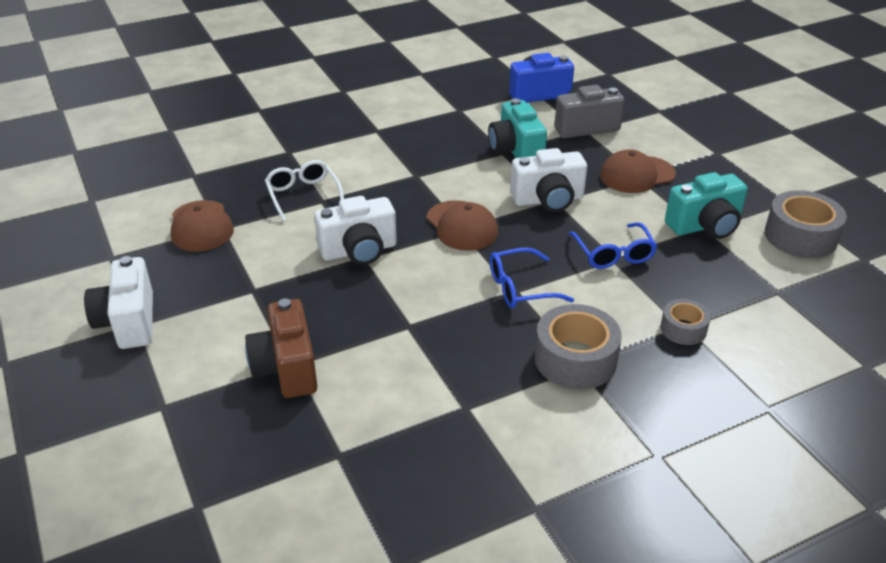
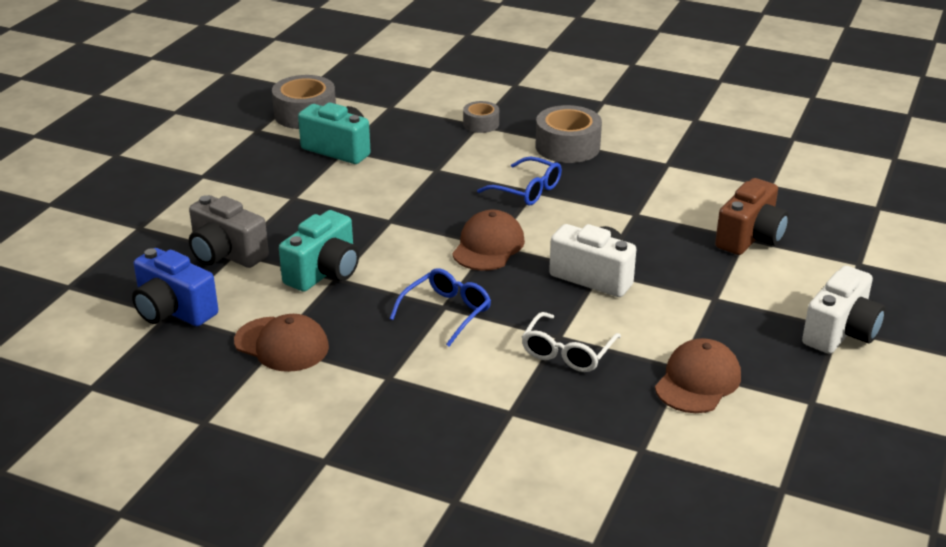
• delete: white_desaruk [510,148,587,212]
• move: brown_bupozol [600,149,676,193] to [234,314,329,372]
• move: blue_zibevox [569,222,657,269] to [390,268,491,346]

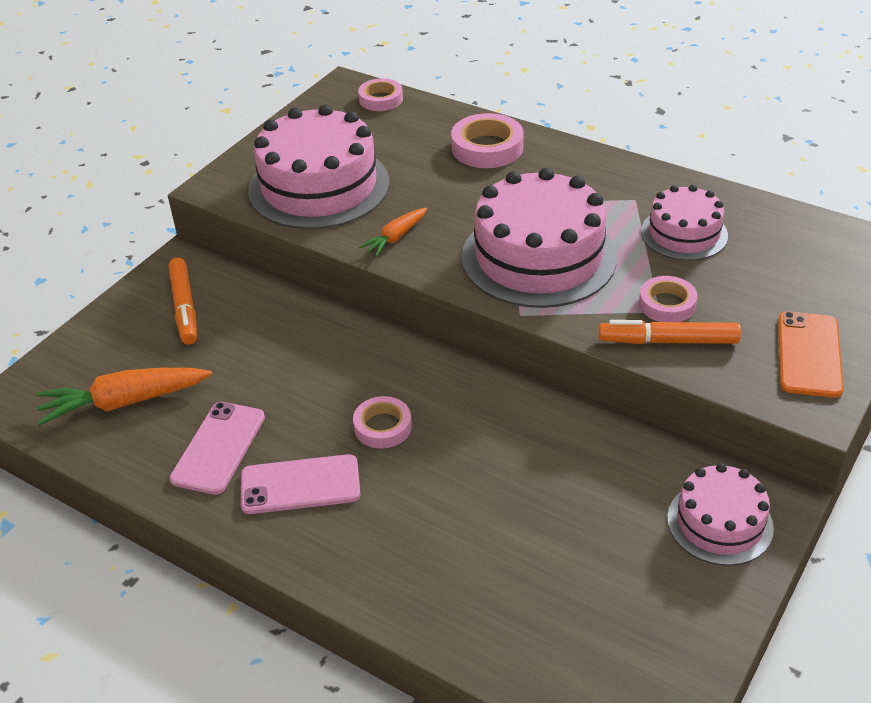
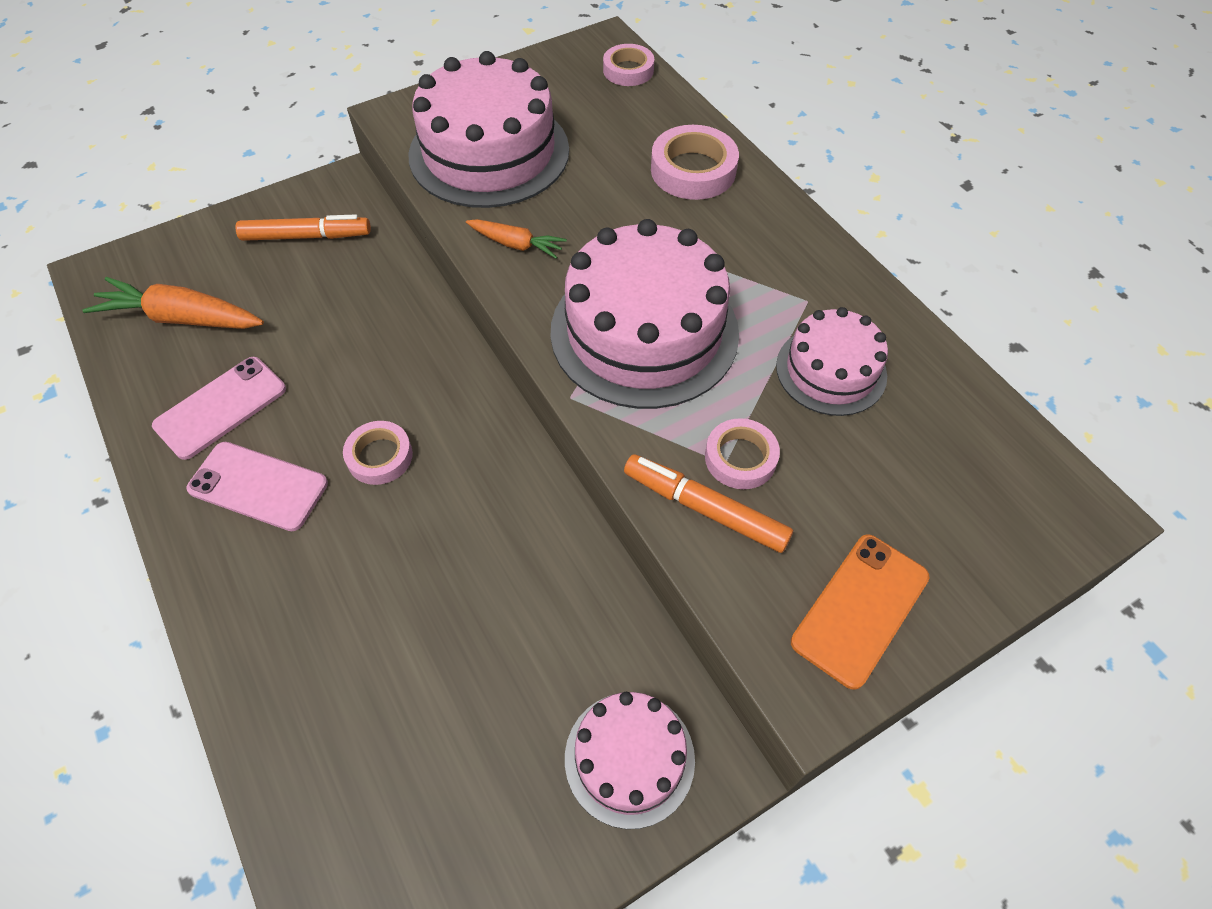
• rotate: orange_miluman [359,207,427,257] = [466,219,567,259] 135 degrees counterclockwise
• rotate: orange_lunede [169,258,197,345] = [235,214,371,241] 105 degrees counterclockwise

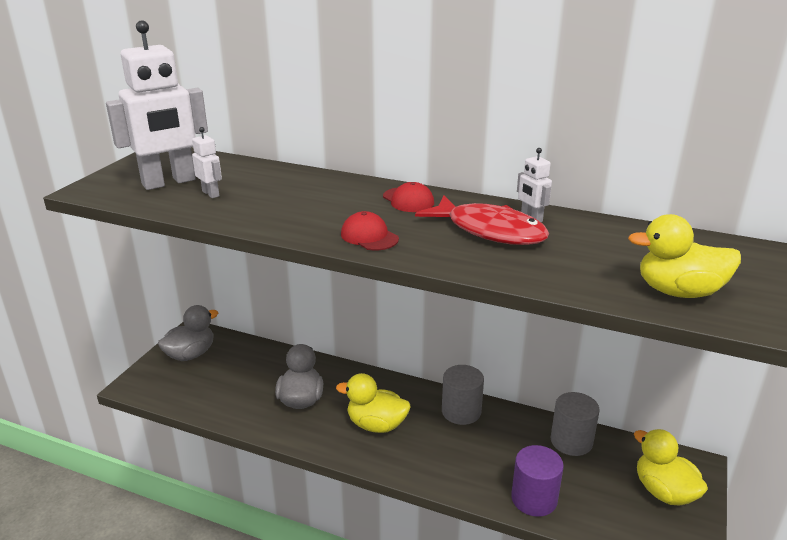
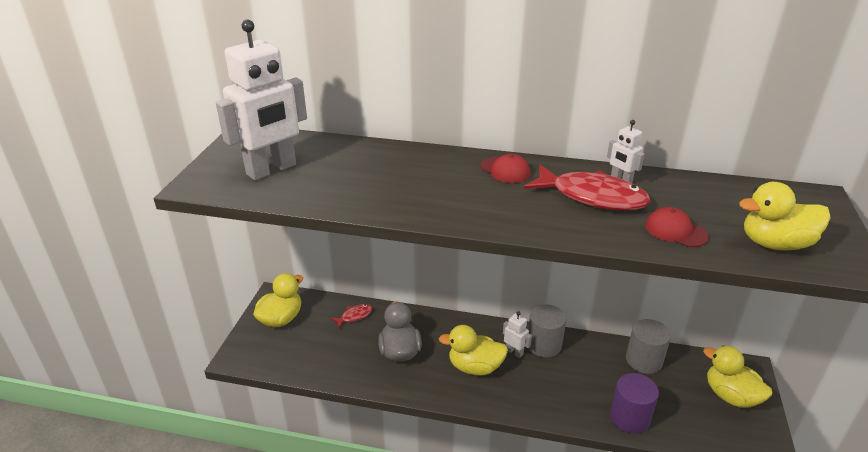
• move: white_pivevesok [192,127,222,198] to [503,311,532,358]
• move: red_bupozol [341,211,399,251] to [645,207,709,247]
• recolor: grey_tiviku [158,305,218,361] to yellow_tiviku [253,273,303,327]
• insert: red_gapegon [330,304,373,329]

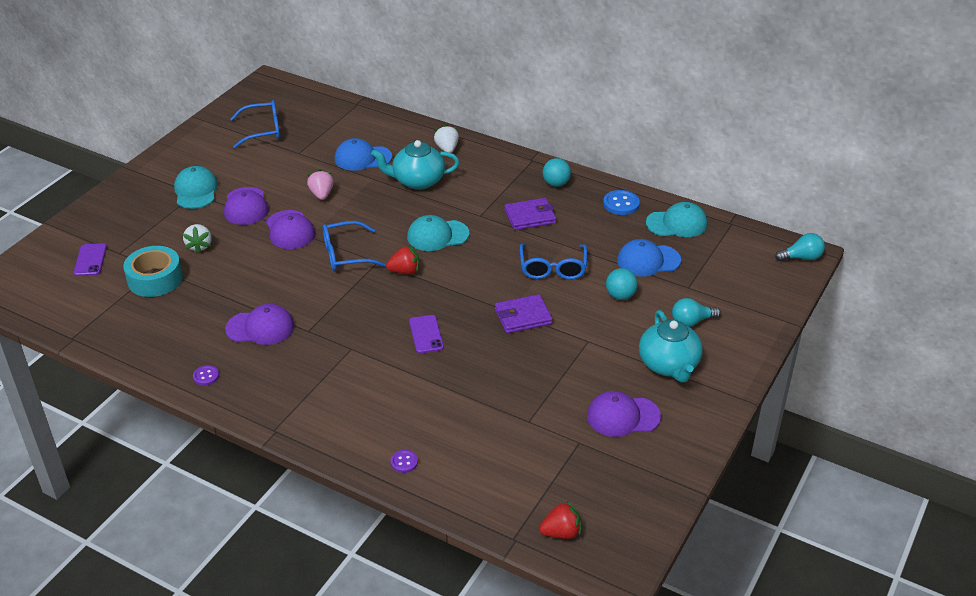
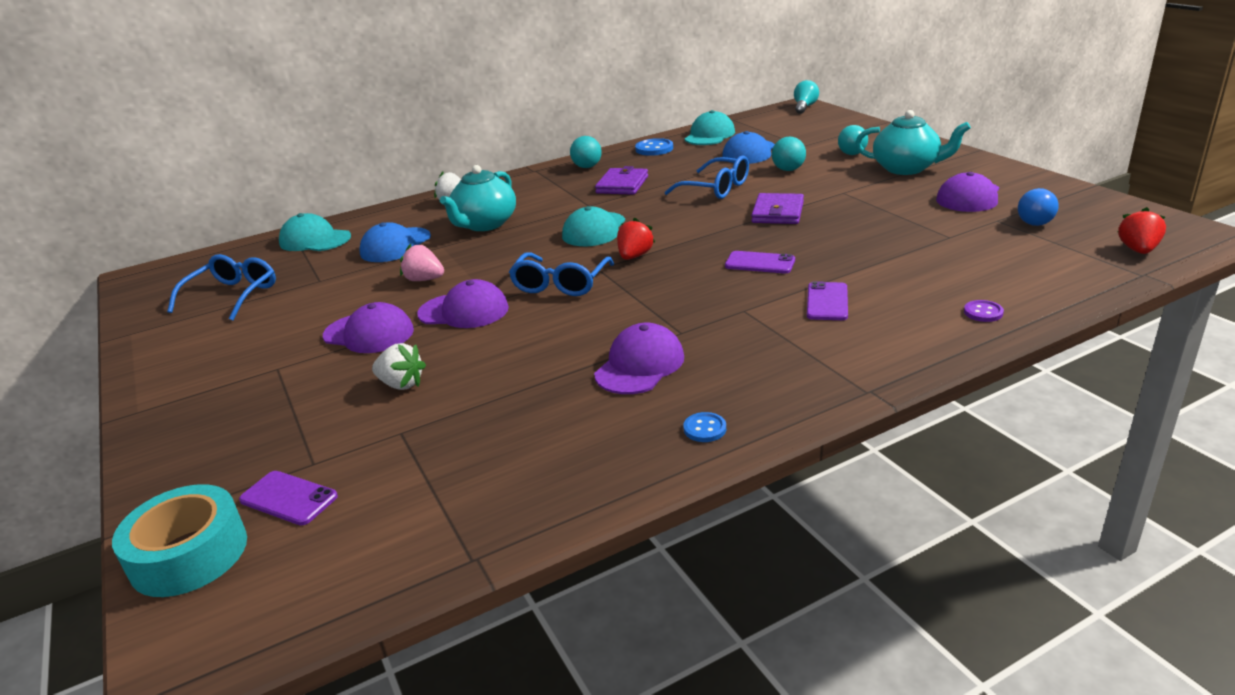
• move: turquoise_bupozol [174,166,218,209] to [279,213,351,251]
• move: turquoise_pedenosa [123,246,183,297] to [112,484,247,597]
• recolor: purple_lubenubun [193,365,219,386] to blue_lubenubun [683,412,726,442]
• insert: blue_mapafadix [1018,188,1059,226]
• insert: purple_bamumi [807,281,848,320]

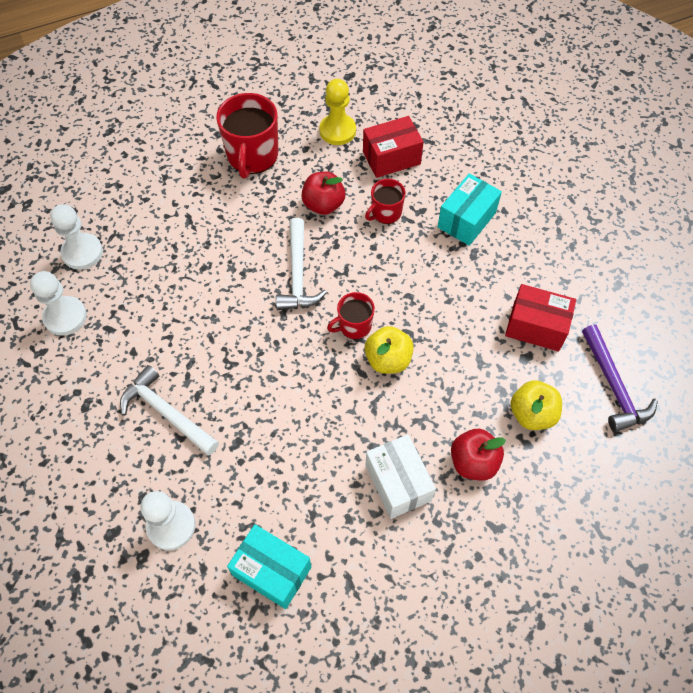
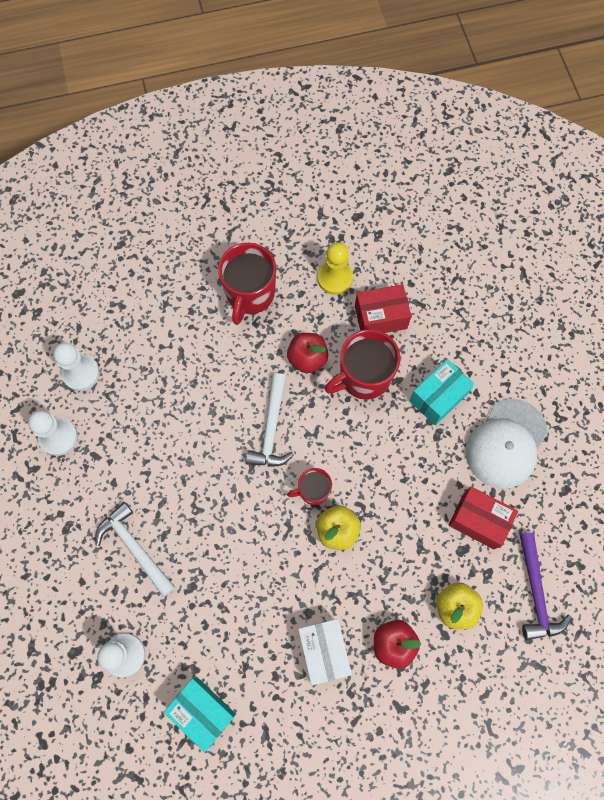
• resize: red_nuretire [365,179,406,224] = [325,329,400,400] x1.80
• insert: white_bupozol [465,398,548,489]

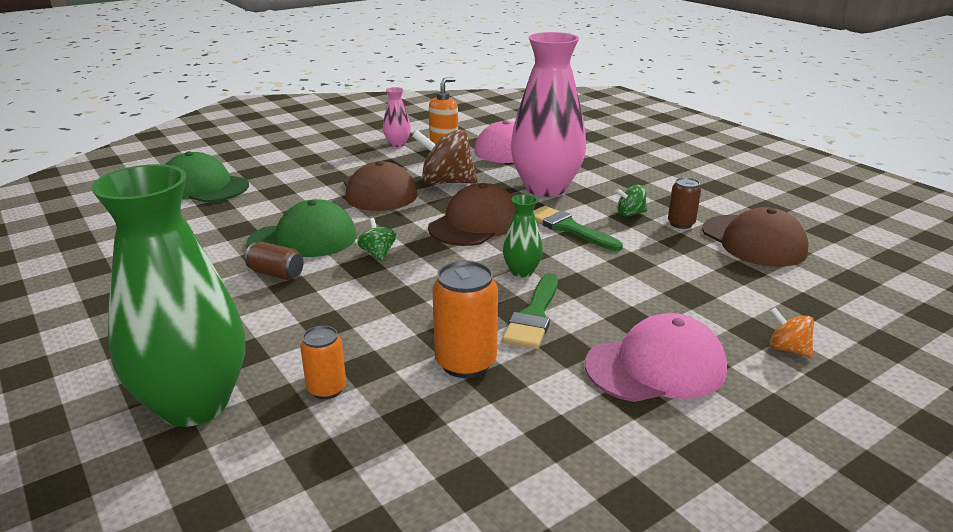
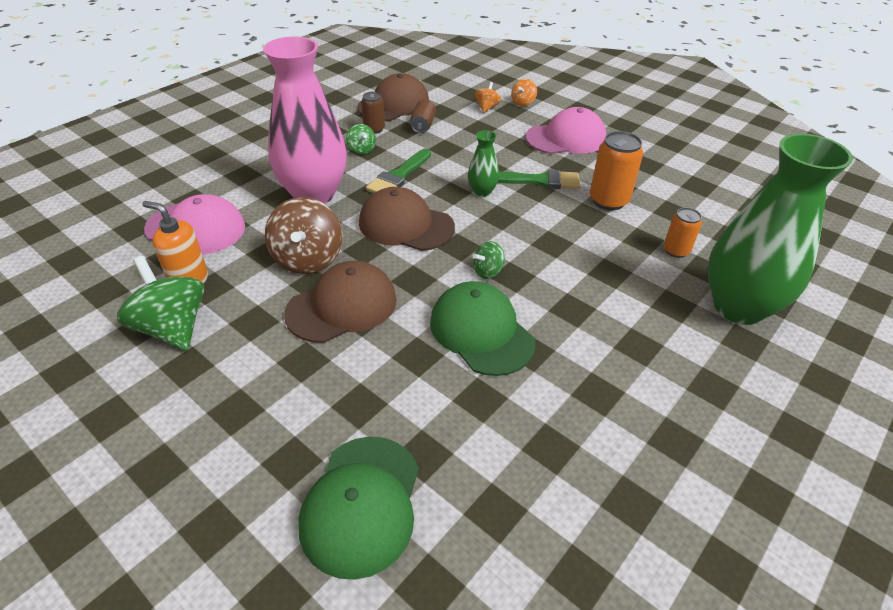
• replace: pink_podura [383,87,411,147] to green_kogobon [117,256,204,351]
• move: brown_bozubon [245,242,304,280] to [410,100,436,133]
• rotate: pink_bupozol [585,313,727,402] = [525,107,606,154] 105 degrees clockwise
• insert: orange_kogobon [475,82,501,113]

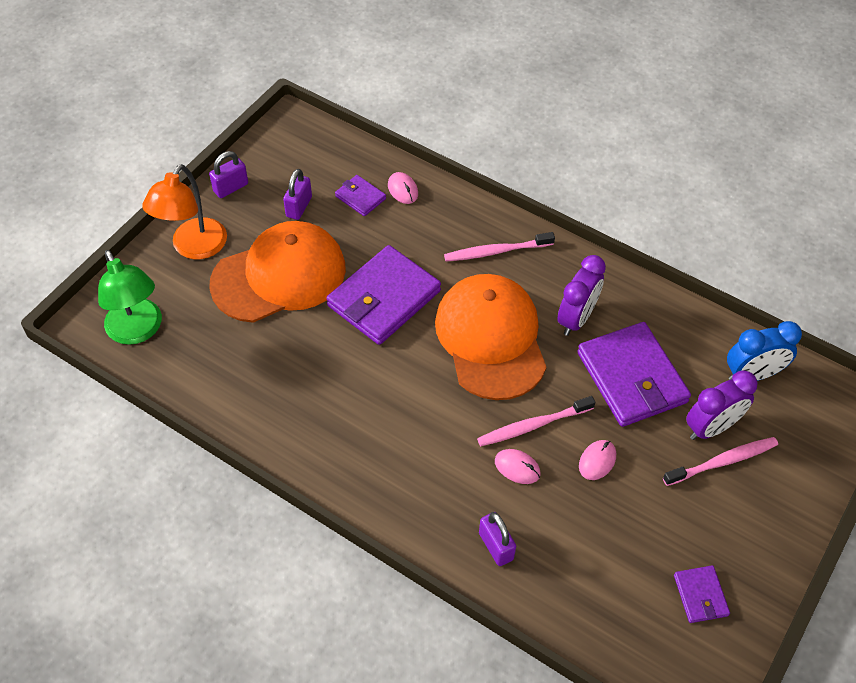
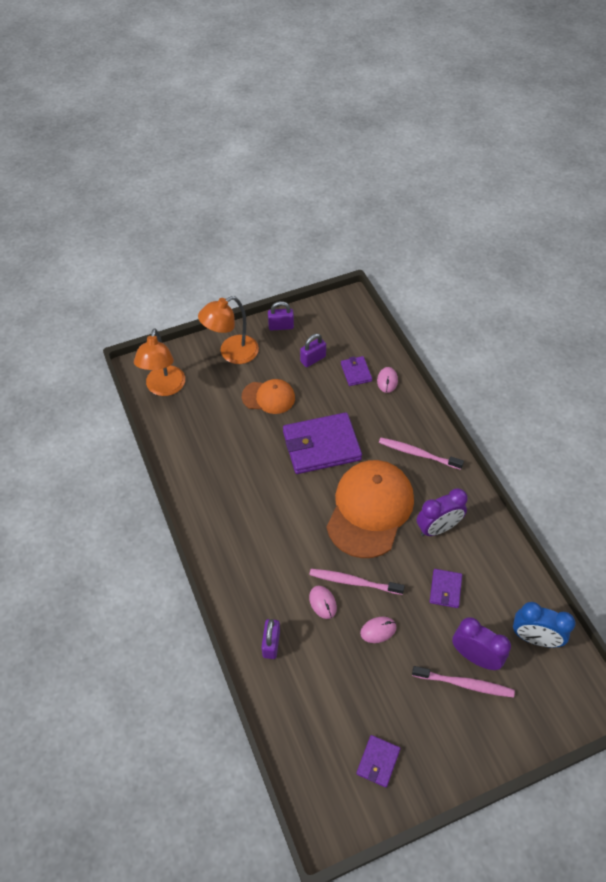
• resize: orange_bupozol [209,221,346,323] = [242,379,295,414] x0.54
• recolor: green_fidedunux [98,250,162,345] to orange_fidedunux [134,328,185,396]
• resize: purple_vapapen [577,322,691,427] = [430,569,462,608] x0.48
• rotate: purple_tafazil [686,370,758,440] = [452,617,511,670] 150 degrees counterclockwise

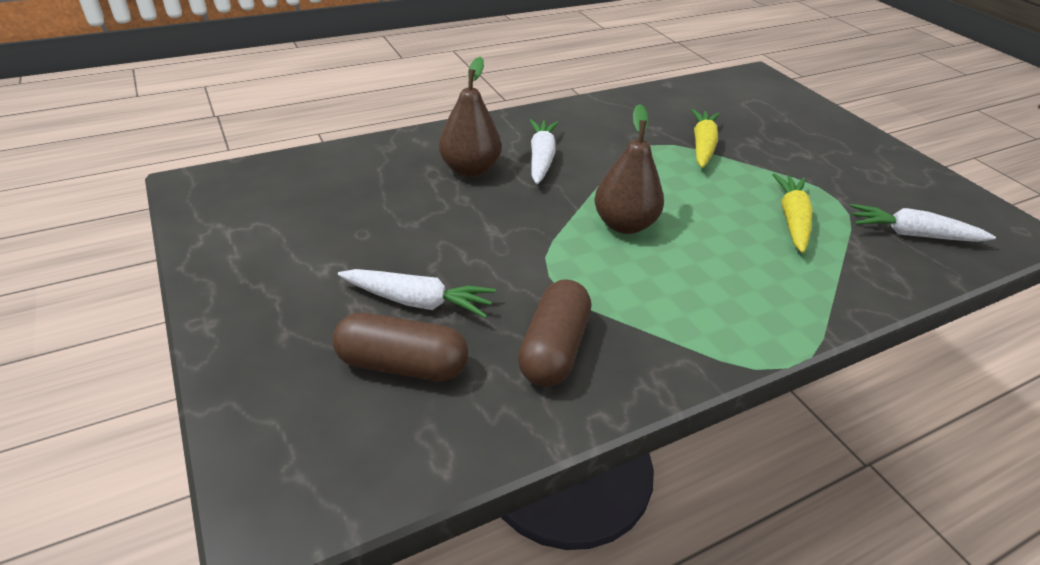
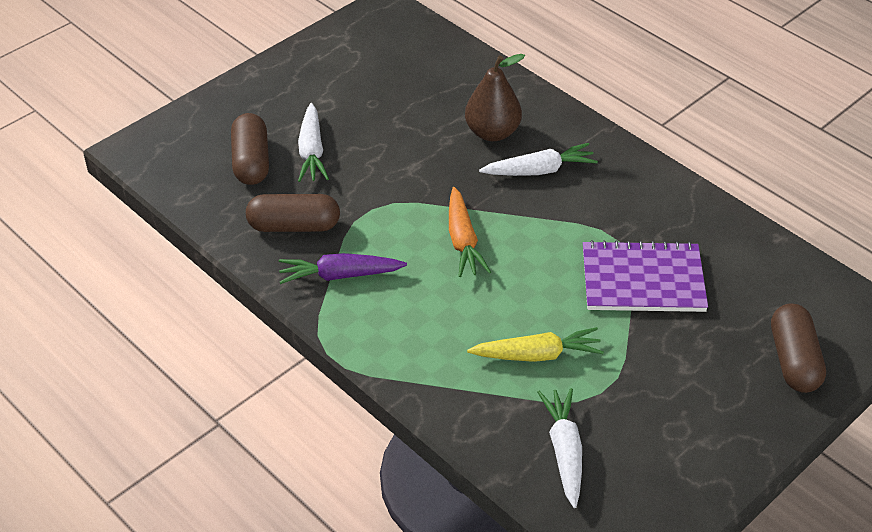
• replace: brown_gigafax [594,104,664,234] to orange_miluman [449,187,491,277]
• replace: yellow_miluman [691,109,720,168] to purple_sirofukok [583,240,708,312]
• insert: purple_miluman [279,253,407,284]
• insert: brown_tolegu [771,303,826,393]

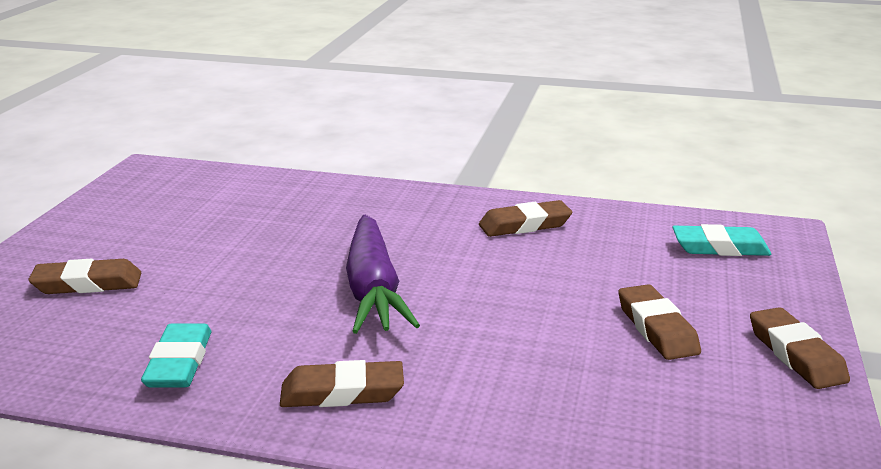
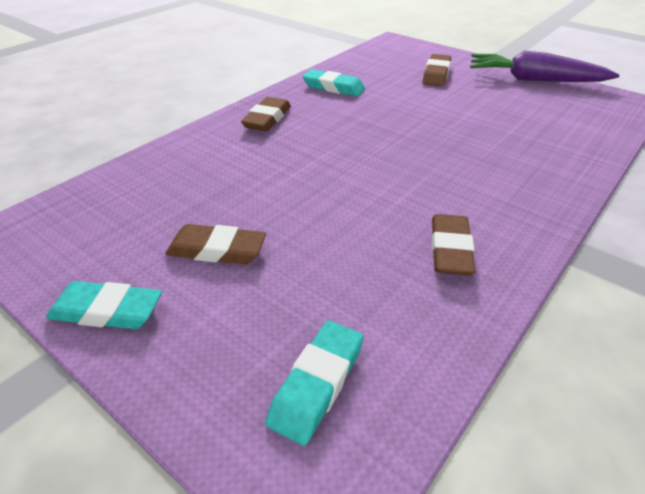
• move: purple_miluman [346,215,420,334] to [470,50,620,82]
• recolor: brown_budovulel [750,307,850,389] to turquoise_budovulel [46,281,162,329]

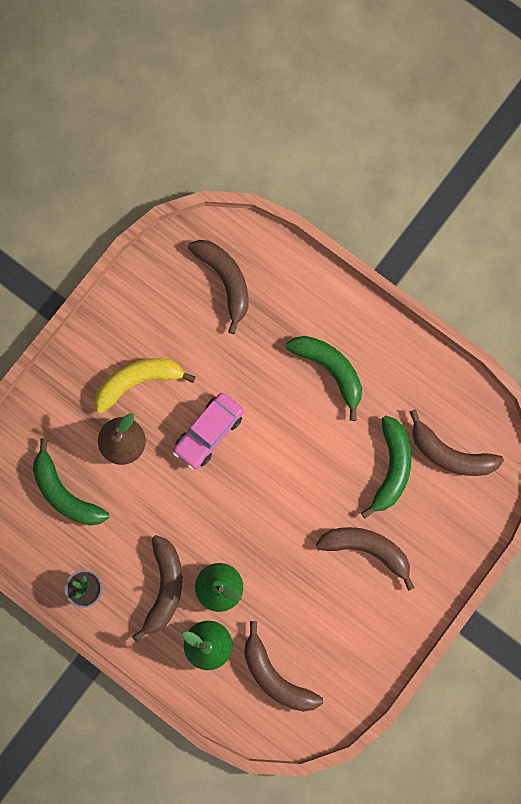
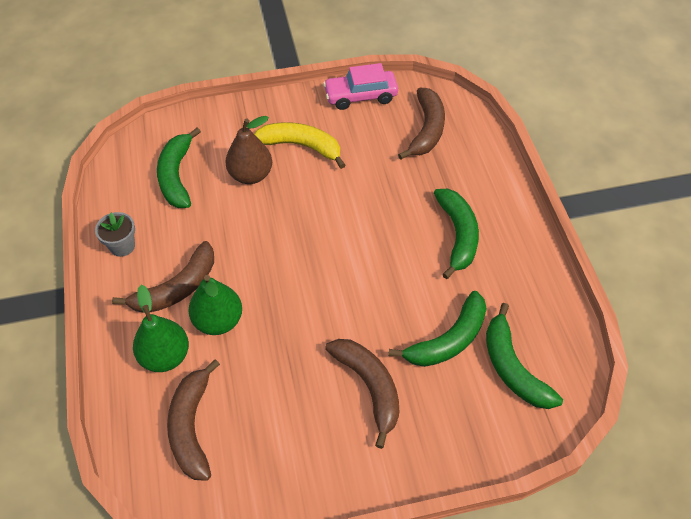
• move: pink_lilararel [173,393,244,469] to [323,63,398,110]
• recolor: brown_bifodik [409,409,504,476] to green_bifodik [486,303,563,409]

